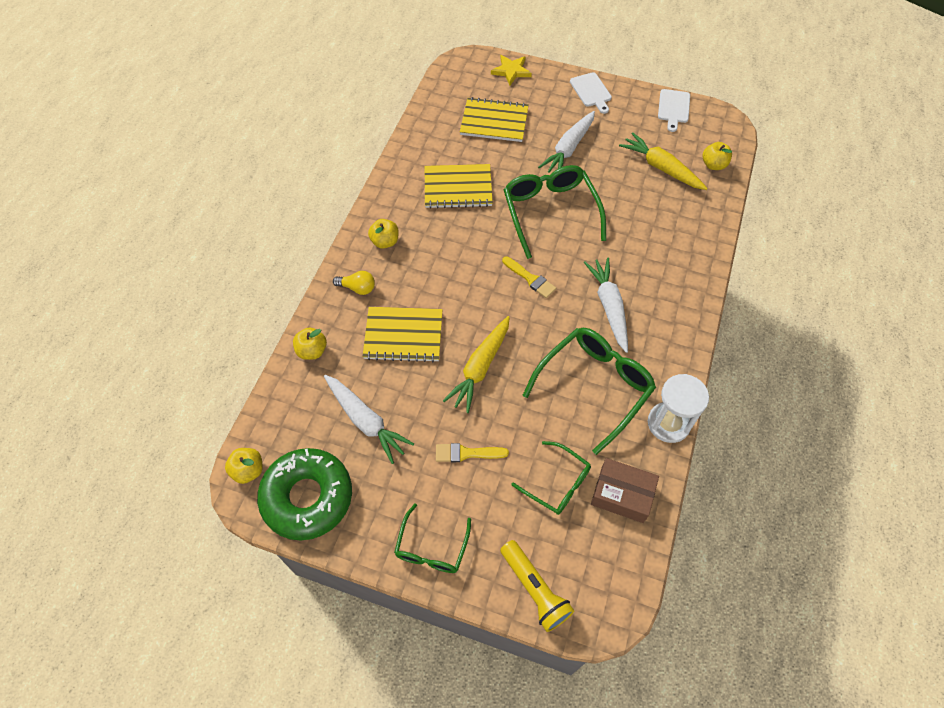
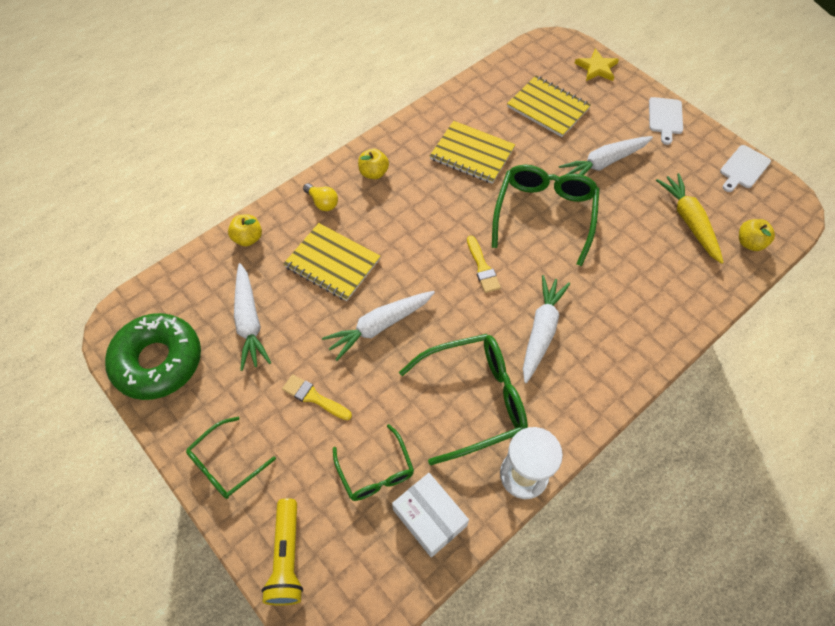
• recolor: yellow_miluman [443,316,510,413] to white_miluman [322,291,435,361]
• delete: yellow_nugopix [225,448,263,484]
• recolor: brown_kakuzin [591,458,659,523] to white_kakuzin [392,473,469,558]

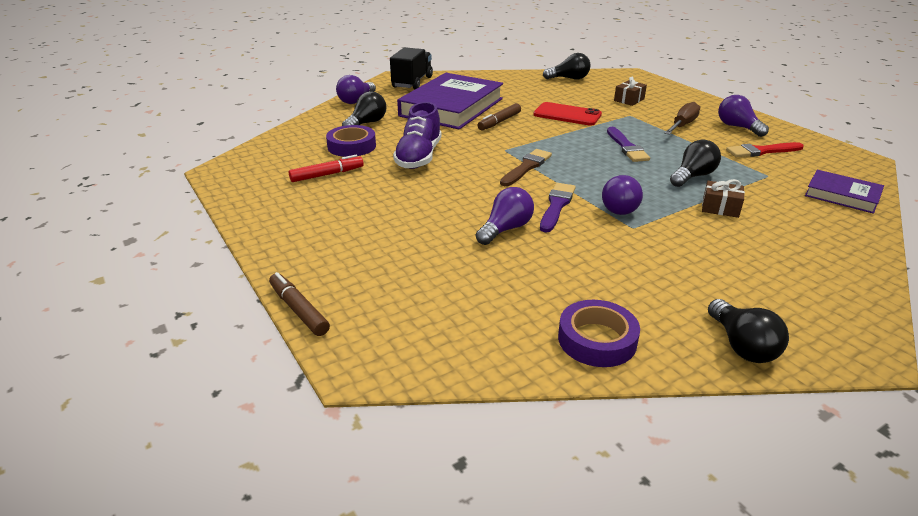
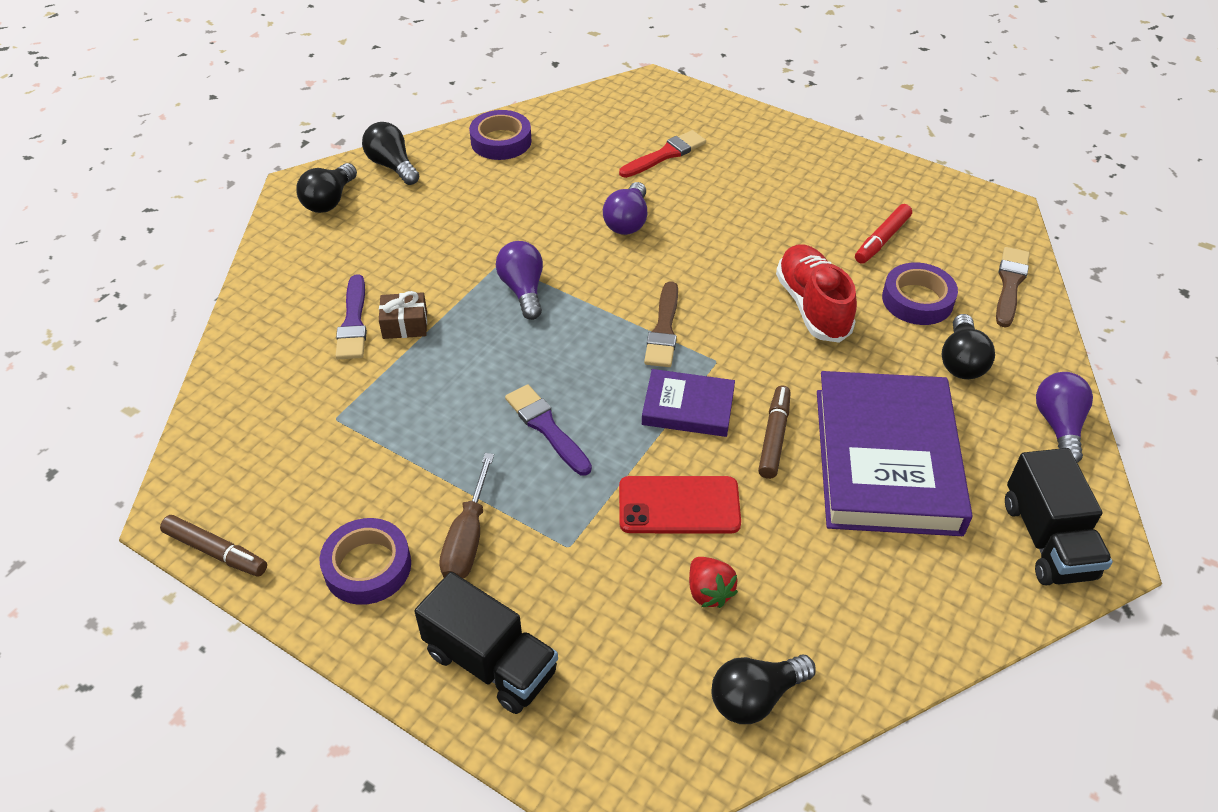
• delete: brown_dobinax [614,77,647,106]
• replace: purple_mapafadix [718,95,769,137] to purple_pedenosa [319,518,411,605]
• recolor: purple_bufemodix [393,102,442,169] to red_bufemodix [776,244,857,343]
• move: black_mapafadix [670,140,721,187] to [296,163,357,213]
• move: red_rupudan [726,142,804,157] to [619,130,706,178]
• move: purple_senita [805,170,884,214] to [642,369,735,437]
• move: purple_rupudan [540,183,576,233] to [336,274,367,359]
• move: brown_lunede [269,272,330,336] to [160,515,267,576]
• insert: brown_rupudan [996,247,1030,328]
• insert: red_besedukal [689,557,738,608]
• insert: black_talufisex [414,572,558,714]

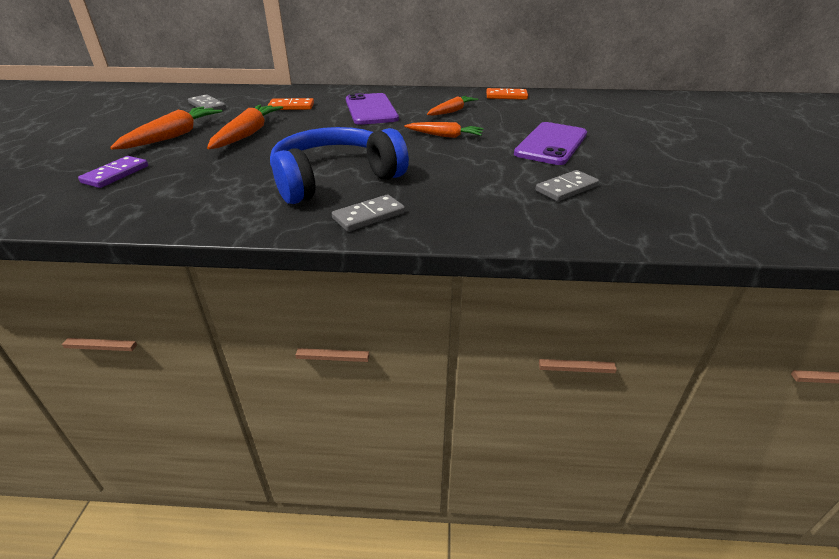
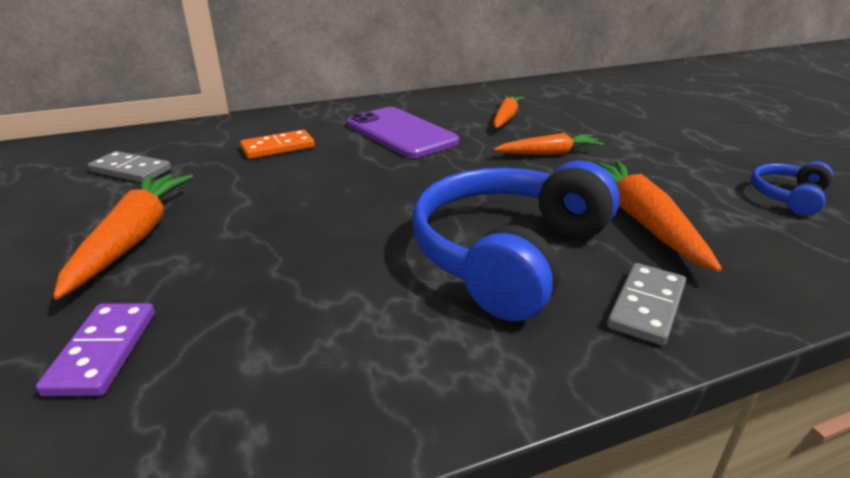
• delete: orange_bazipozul [486,88,528,100]
• move: orange_miluman [207,105,283,149] to [597,160,722,272]
• delete: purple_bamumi [514,122,587,165]
• replace: grey_bazipozul [535,170,599,202] to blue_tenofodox [751,161,833,216]

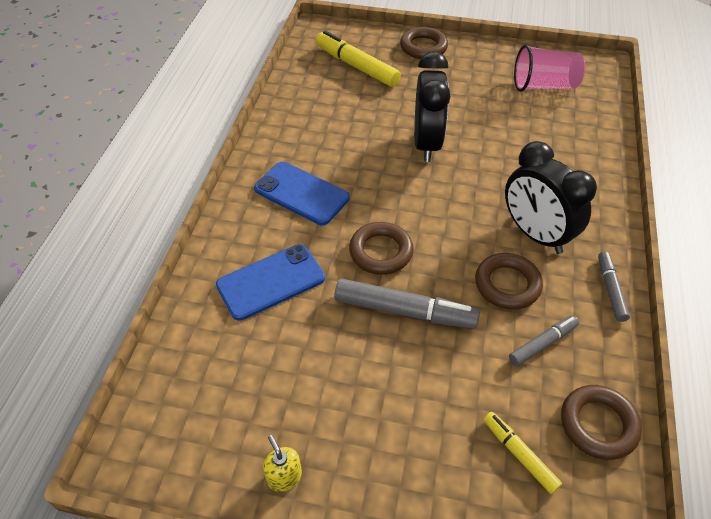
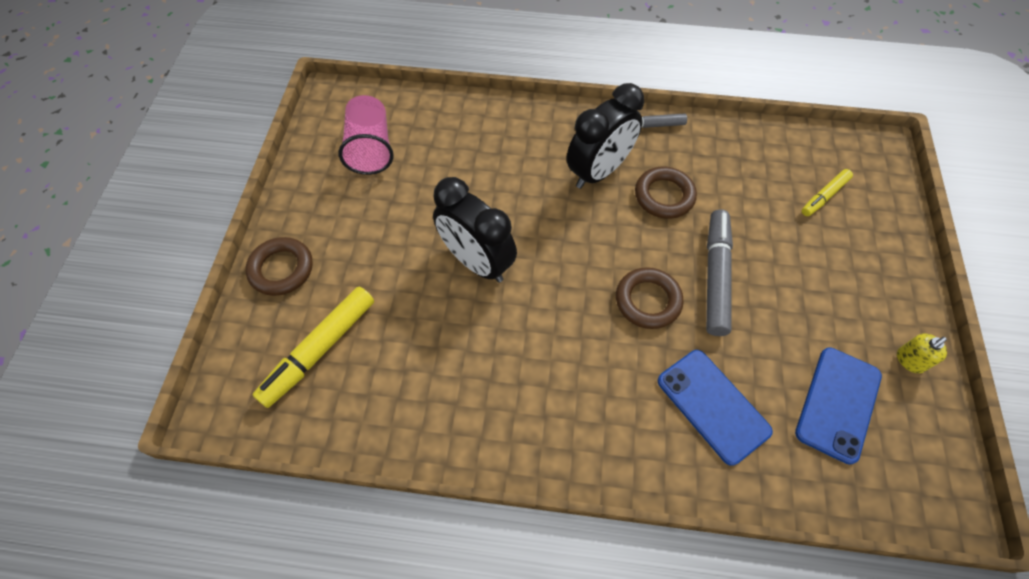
• rotate: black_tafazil [414,51,451,162] = [433,177,517,283] 135 degrees counterclockwise
• move: blue_bamumi [254,162,350,225] to [795,347,882,465]
• delete: grey_lunede [509,315,579,366]
• delete: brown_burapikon [561,385,642,460]

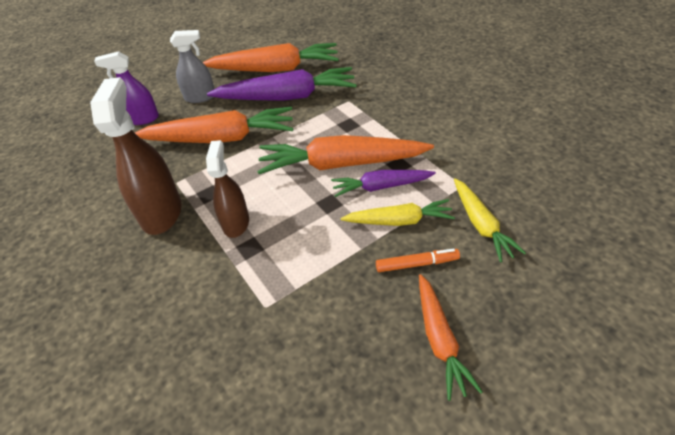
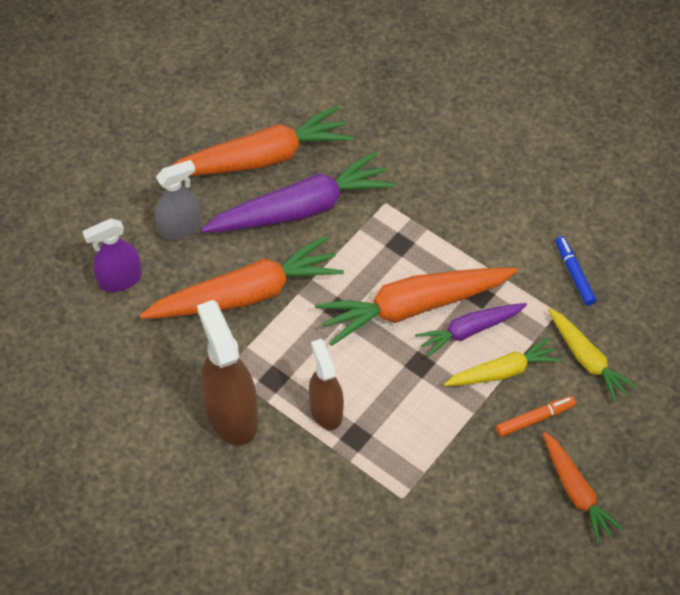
• insert: blue_lunede [555,236,596,306]

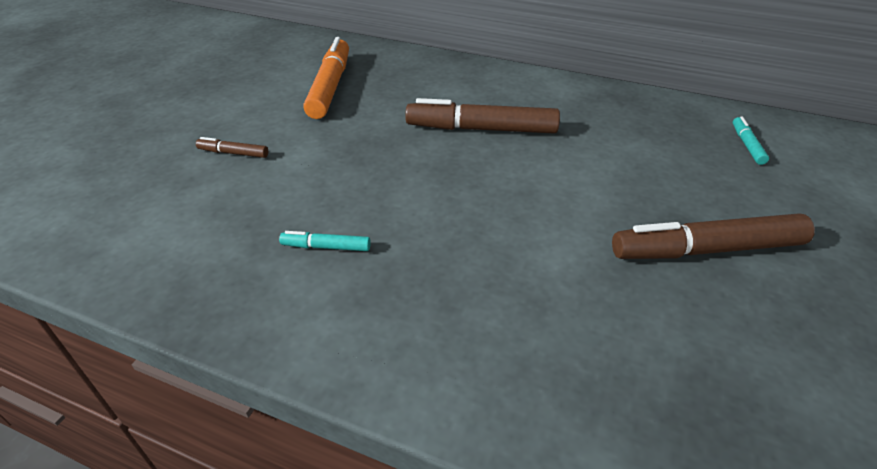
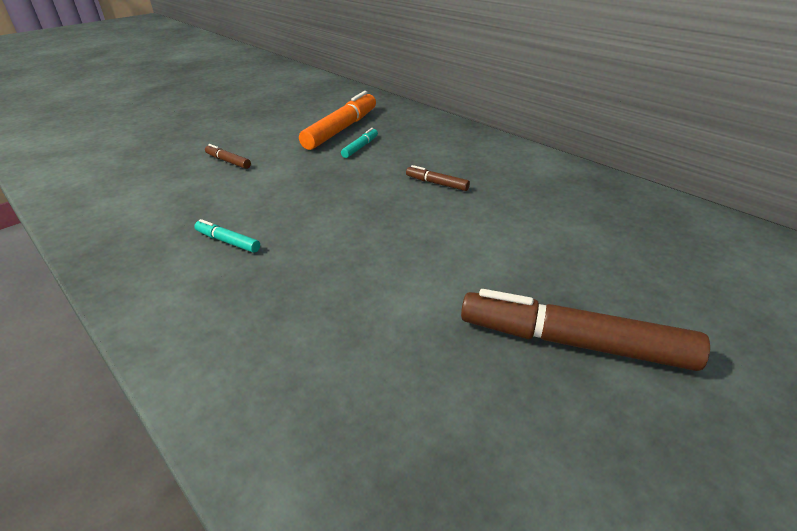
• resize: brown_lunede [405,98,560,133] = [406,165,470,191] x0.46
• move: turquoise_lunede [733,116,769,165] to [341,128,378,158]

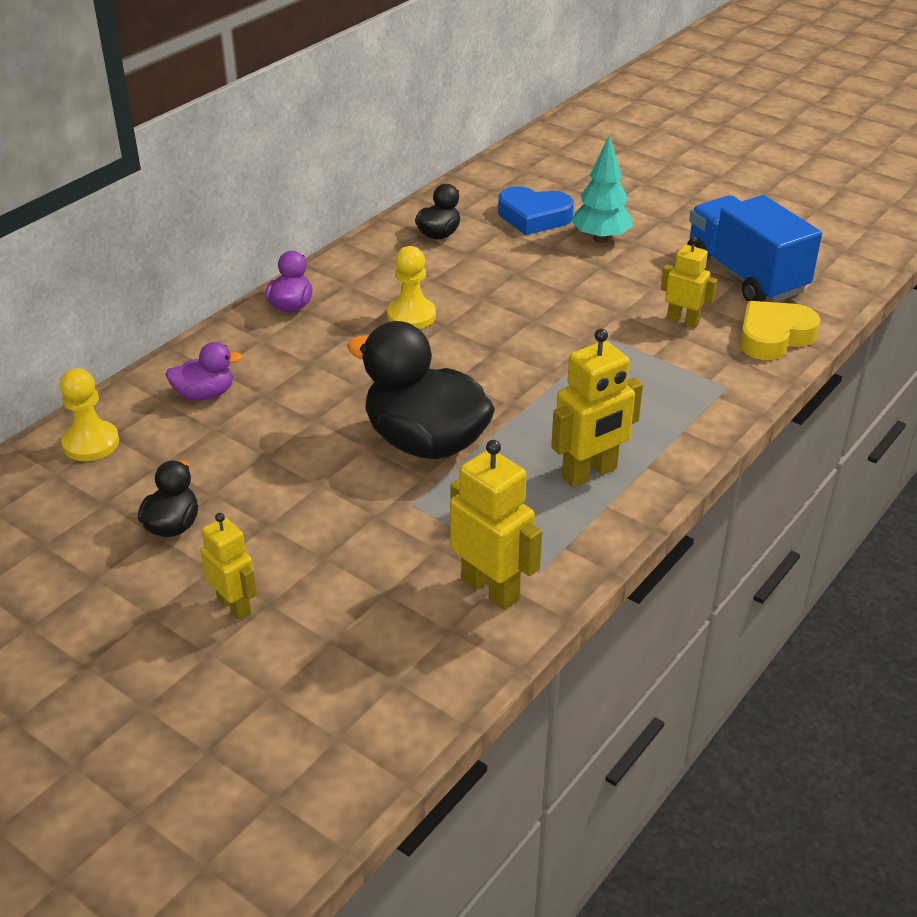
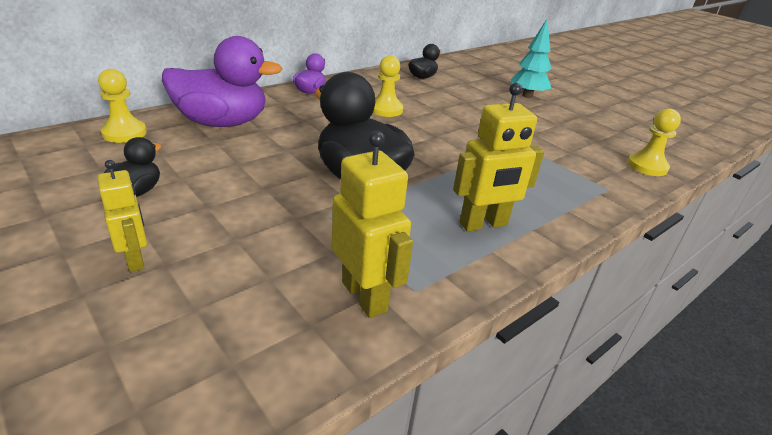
• delete: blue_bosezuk [498,186,574,235]
• delete: blue_talufisex [687,195,822,302]
• delete: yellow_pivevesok [661,237,717,328]
• replace: yellow_bosezuk [740,301,821,360] to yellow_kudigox [628,109,681,176]
• resize: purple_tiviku [165,342,243,401] = [162,36,282,127] x2.06

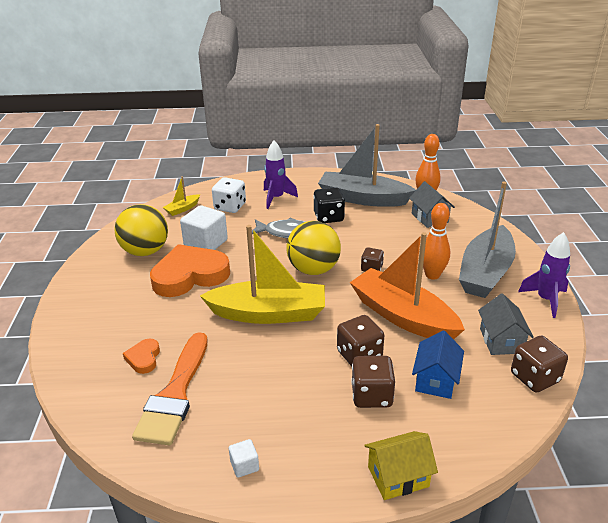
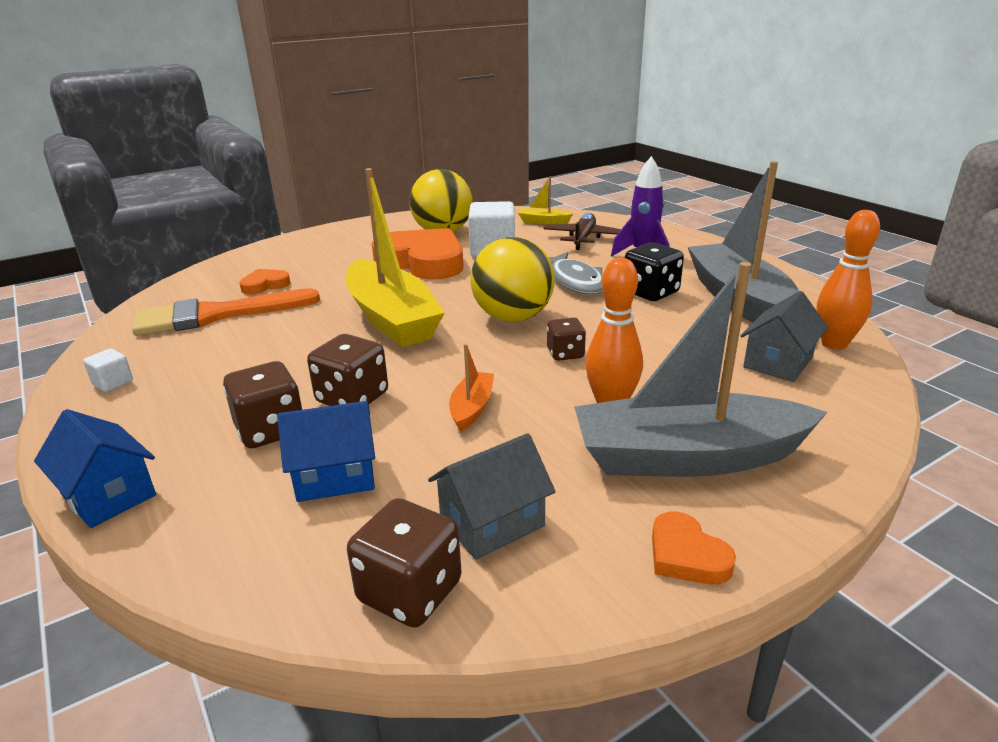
• replace: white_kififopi [212,177,246,213] to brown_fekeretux [543,212,621,250]
• resize: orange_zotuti [350,232,465,340] = [449,344,494,432] x0.43
• replace: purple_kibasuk [518,232,570,318] to orange_bosezuk [652,511,736,585]
• recolor: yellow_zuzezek [364,431,438,500] to blue_zuzezek [34,409,156,528]

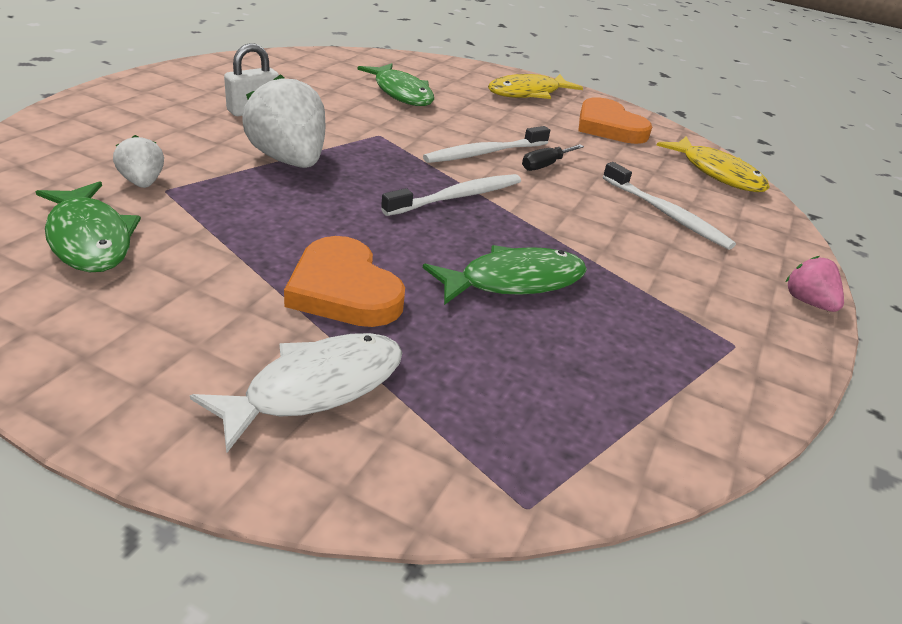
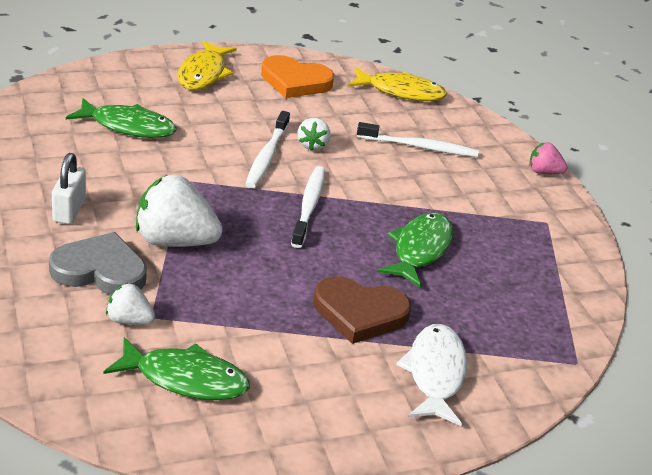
• replace: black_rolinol [522,144,584,171] to white_besedukal [297,118,331,151]
• recolor: orange_bosezuk [284,236,405,327] to brown_bosezuk [314,276,411,344]
• insert: grey_bosezuk [49,232,147,295]

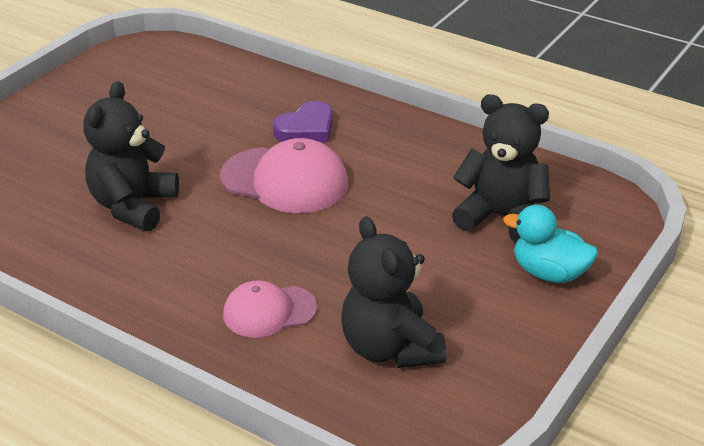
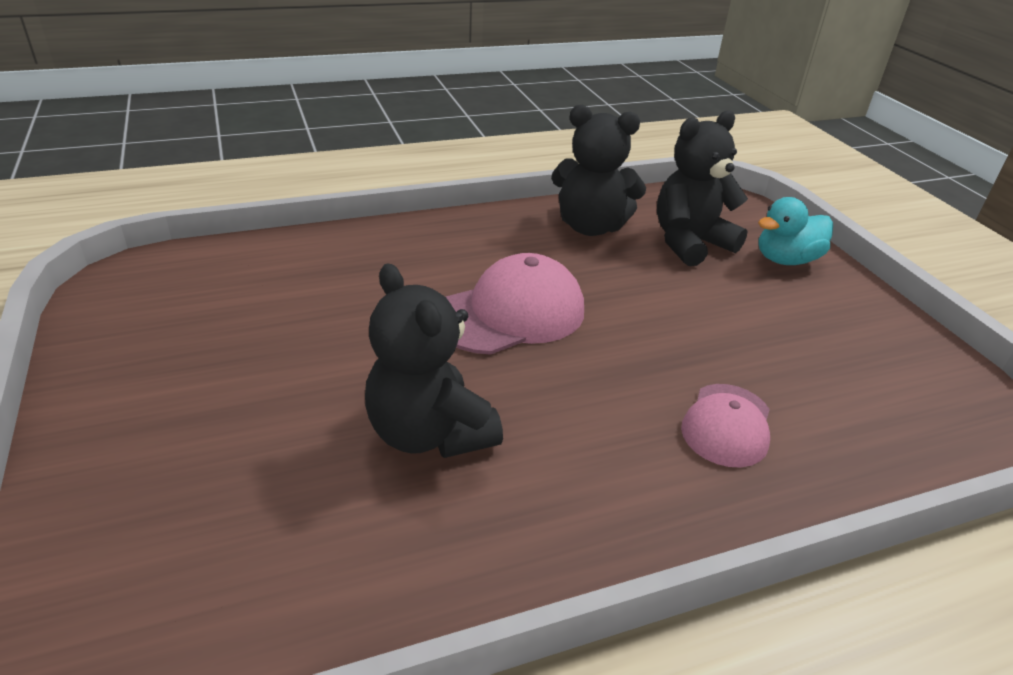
• delete: purple_bosezuk [273,101,333,142]
• move: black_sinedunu [341,216,446,368] to [551,105,646,236]

